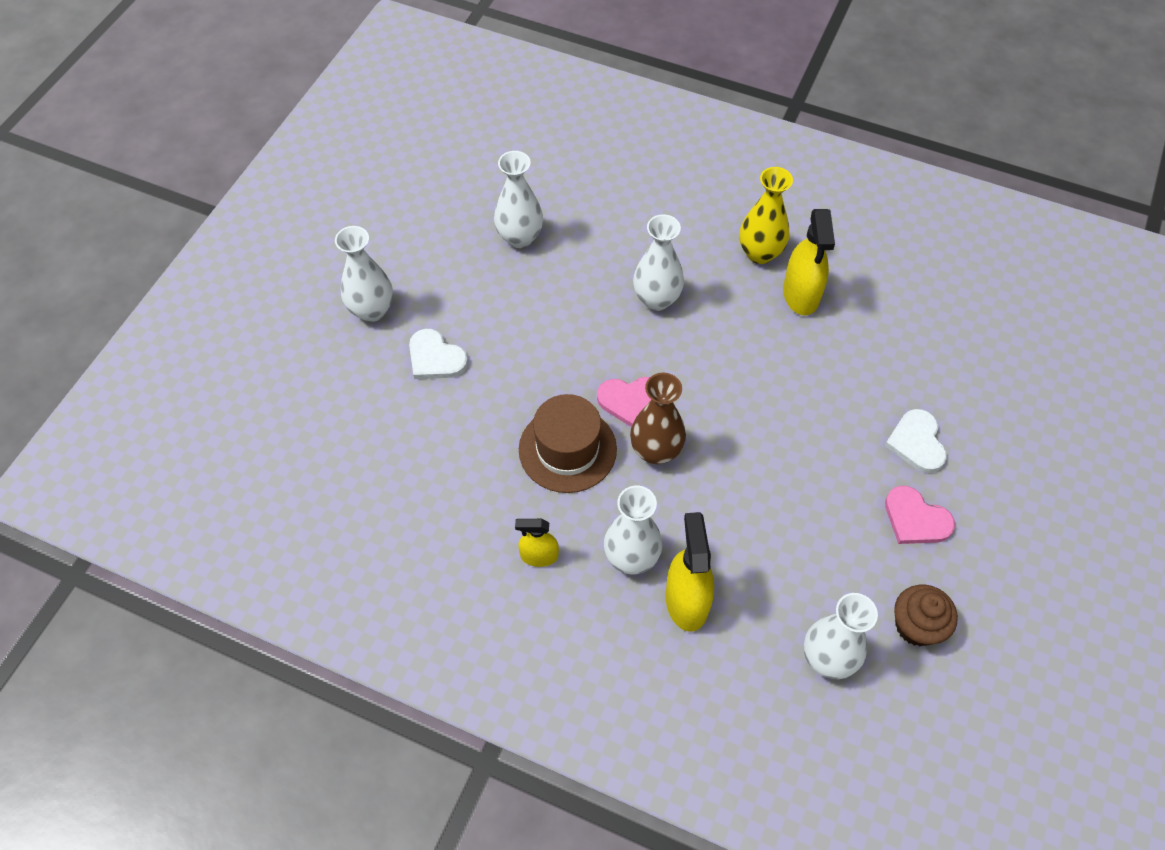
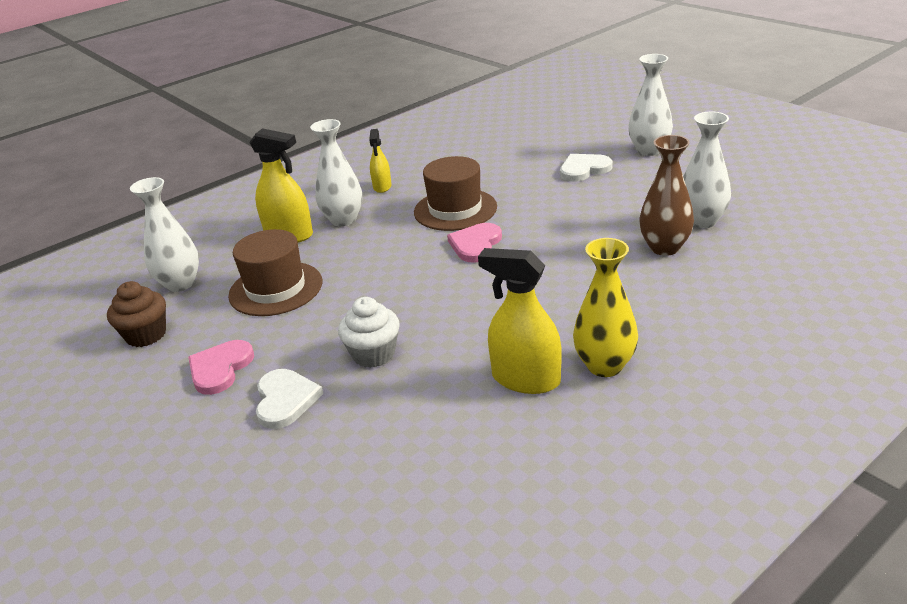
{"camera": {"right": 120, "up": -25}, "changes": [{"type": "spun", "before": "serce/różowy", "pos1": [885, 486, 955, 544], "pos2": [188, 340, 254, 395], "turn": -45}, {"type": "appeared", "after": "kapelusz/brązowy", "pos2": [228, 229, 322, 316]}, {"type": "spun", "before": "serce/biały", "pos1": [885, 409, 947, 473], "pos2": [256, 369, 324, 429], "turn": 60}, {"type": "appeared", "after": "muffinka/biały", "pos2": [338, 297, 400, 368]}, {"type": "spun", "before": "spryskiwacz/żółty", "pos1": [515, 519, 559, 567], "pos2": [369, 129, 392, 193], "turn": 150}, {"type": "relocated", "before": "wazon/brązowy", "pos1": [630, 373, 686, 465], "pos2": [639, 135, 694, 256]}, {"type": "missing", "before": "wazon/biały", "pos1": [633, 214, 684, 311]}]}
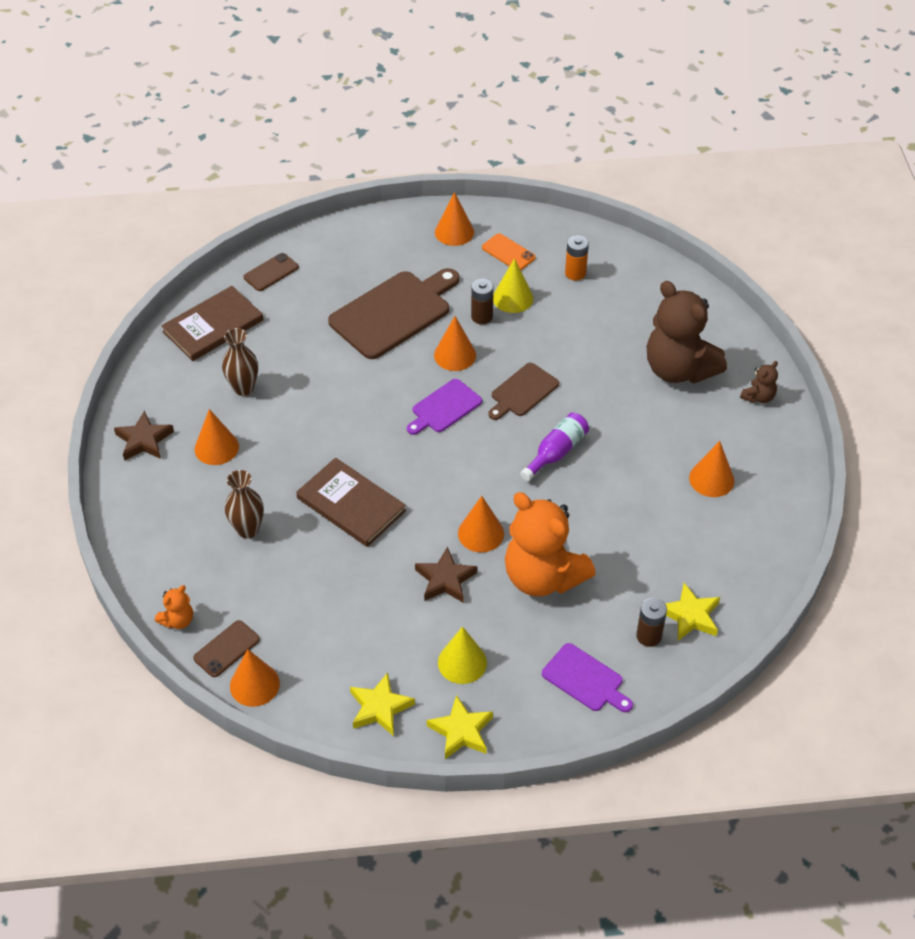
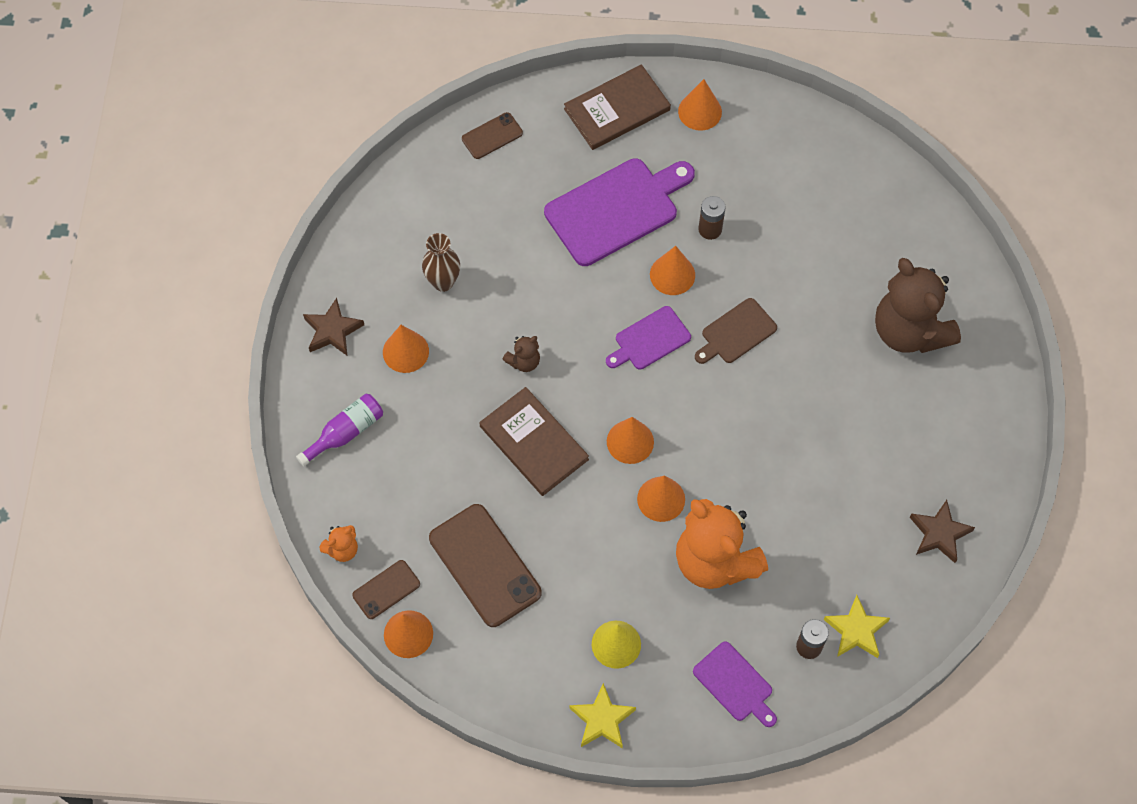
{"camera": {"right": 10, "up": 15}, "changes": [{"type": "relocated", "before": "butelka/fioletowy", "pos1": [520, 413, 589, 481], "pos2": [296, 394, 383, 466]}, {"type": "appeared", "after": "telefon/brązowy", "pos2": [429, 504, 541, 627]}, {"type": "relocated", "before": "miś/brązowy", "pos1": [740, 361, 778, 403], "pos2": [502, 336, 540, 372]}, {"type": "colour", "before": "deska do krojenia/brązowy", "after": "deska do krojenia/fioletowy", "pos1": [328, 268, 459, 359], "pos2": [544, 158, 695, 266]}, {"type": "relocated", "before": "książka/brązowy", "pos1": [161, 286, 263, 361], "pos2": [564, 64, 671, 150]}, {"type": "relocated", "before": "stożek/pomarańczowy", "pos1": [689, 441, 734, 497], "pos2": [607, 417, 654, 464]}, {"type": "relocated", "before": "gwiazda/brązowy", "pos1": [415, 547, 477, 602], "pos2": [910, 500, 975, 563]}, {"type": "missing", "before": "wazon/brązowy", "pos1": [225, 470, 264, 539]}, {"type": "missing", "before": "gwiazda/żółty", "pos1": [350, 673, 415, 736]}, {"type": "missing", "before": "telefon/pomarańczowy", "pos1": [482, 233, 536, 270]}, {"type": "missing", "before": "stożek/żółty", "pos1": [493, 258, 533, 313]}, {"type": "missing", "before": "bateria/pomarańczowy", "pos1": [565, 235, 589, 281]}]}
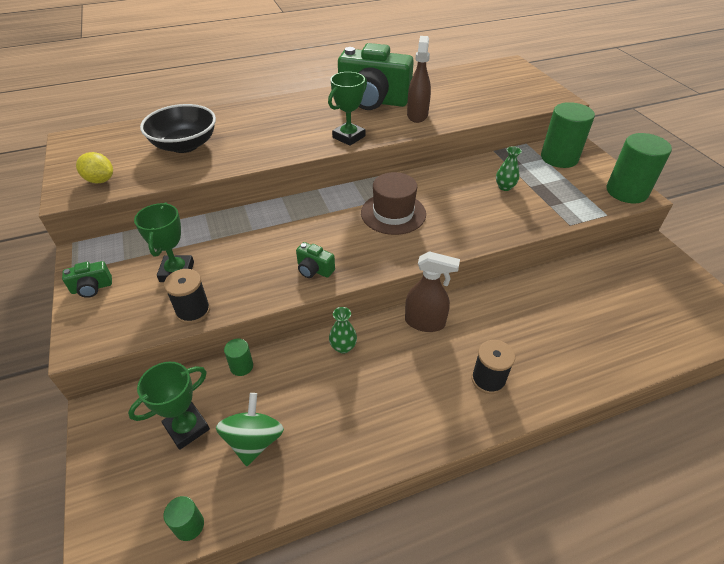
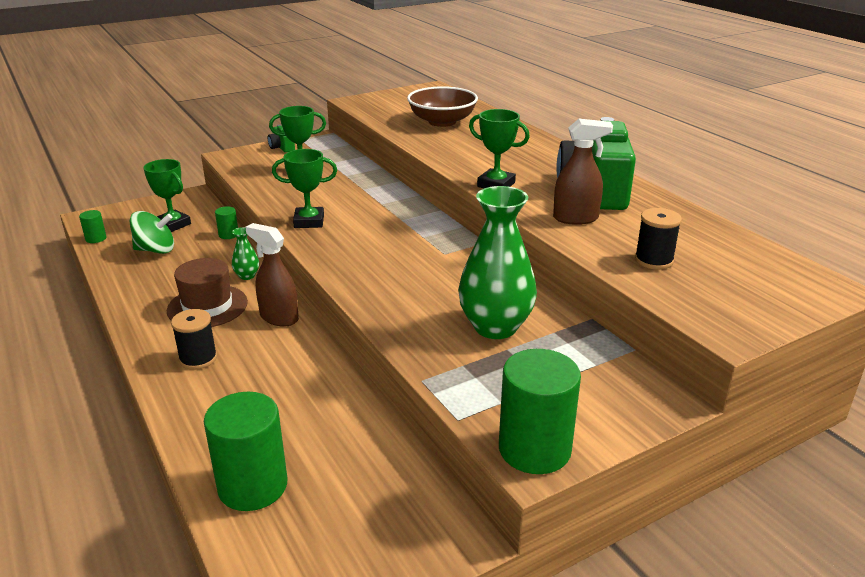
{"camera": {"right": 80, "up": -15}, "changes": [{"type": "relocated", "before": "kapelusz/brązowy", "pos1": [361, 172, 426, 235], "pos2": [167, 258, 248, 327]}, {"type": "relocated", "before": "walec/zielony", "pos1": [541, 102, 595, 168], "pos2": [204, 392, 287, 511]}, {"type": "spun", "before": "spryskiwacz/brązowy", "pos1": [405, 251, 460, 332], "pos2": [245, 223, 299, 327], "turn": 120}, {"type": "exchanged", "before": "aparat fotograficzny/zielony", "after": "puchar/zielony", "pos1": [296, 242, 335, 278], "pos2": [272, 149, 337, 228]}, {"type": "colour", "before": "miska/czarny", "after": "miska/brązowy", "pos1": [140, 104, 216, 153], "pos2": [407, 86, 478, 127]}, {"type": "size", "before": "wazon/zielony", "pos1": [496, 146, 522, 191], "pos2": [458, 186, 537, 339], "scale": 2.29}, {"type": "relocated", "before": "szpulka/czarny", "pos1": [164, 269, 210, 324], "pos2": [635, 208, 682, 270]}, {"type": "missing", "before": "cytryna/żółty", "pos1": [76, 152, 113, 184]}]}
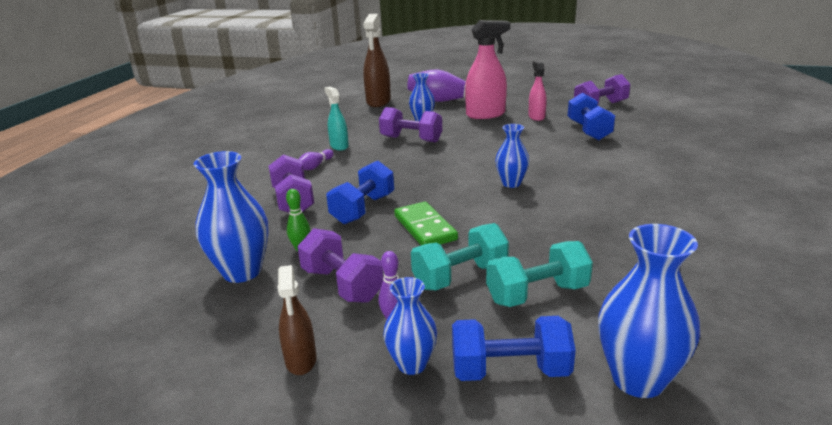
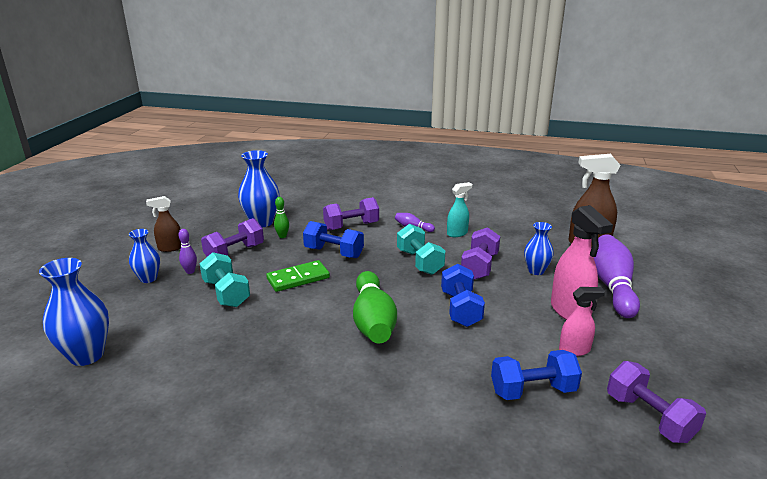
{"camera": {"right": 85, "up": 0}, "changes": [{"type": "exchanged", "before": "wazon/niebieski", "after": "kręgiel/zielony", "pos1": [495, 124, 529, 188], "pos2": [353, 271, 397, 343]}, {"type": "relocated", "before": "hantel/turkusowy", "pos1": [486, 241, 593, 307], "pos2": [397, 224, 445, 275]}, {"type": "relocated", "before": "hantel/niebieski", "pos1": [452, 316, 576, 381], "pos2": [441, 264, 485, 327]}]}
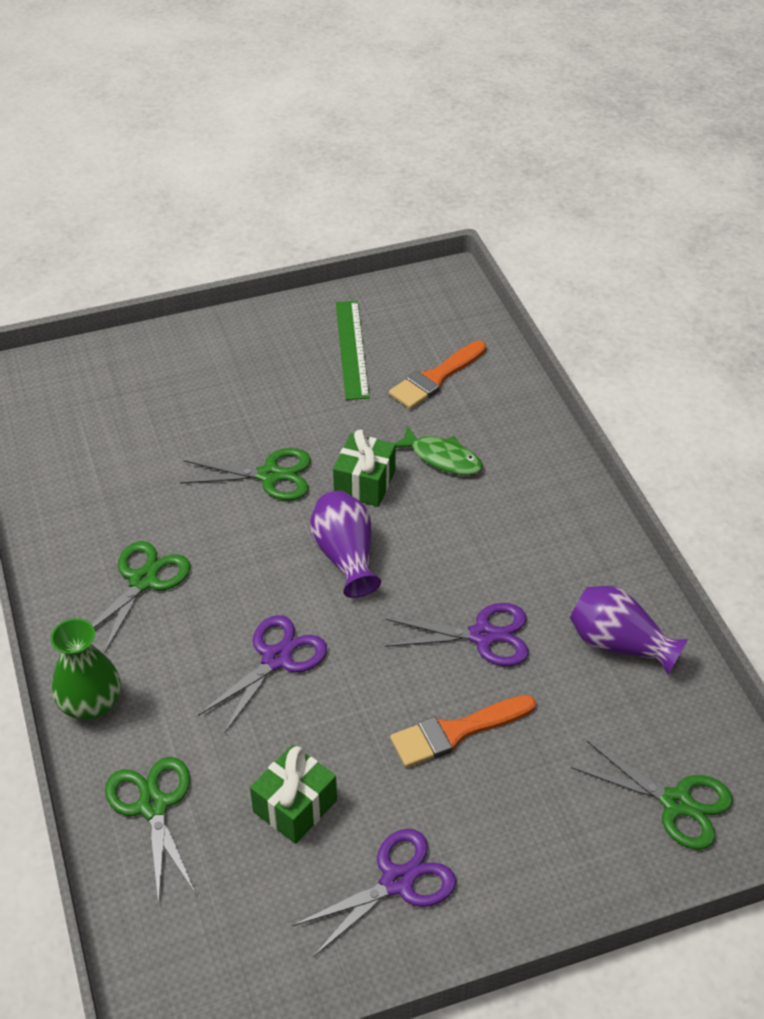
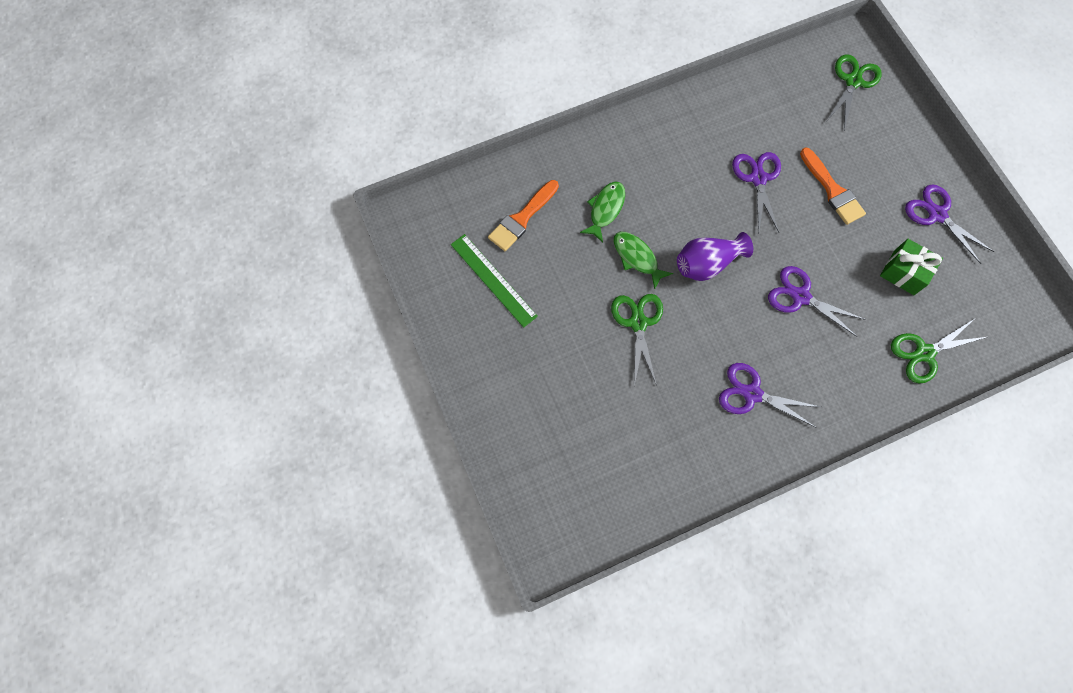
{"camera": {"right": -95, "up": 25}, "changes": [{"type": "spun", "before": "linijka/zielony", "pos1": [336, 301, 370, 400], "pos2": [451, 234, 538, 328], "turn": 60}, {"type": "spun", "before": "pędzel/pomarańczowy", "pos1": [389, 341, 486, 409], "pos2": [488, 180, 559, 251], "turn": 90}, {"type": "exchanged", "before": "prezent/zielony", "after": "ryba/zielony", "pos1": [333, 429, 396, 507], "pos2": [614, 232, 673, 290]}, {"type": "colour", "before": "nożyczki/zielony", "after": "nożyczki/fioletowy", "pos1": [92, 541, 190, 654], "pos2": [719, 363, 820, 427]}, {"type": "missing", "before": "wazon/zielony", "pos1": [51, 618, 121, 720]}, {"type": "missing", "before": "wazon/fioletowy", "pos1": [570, 586, 688, 675]}]}
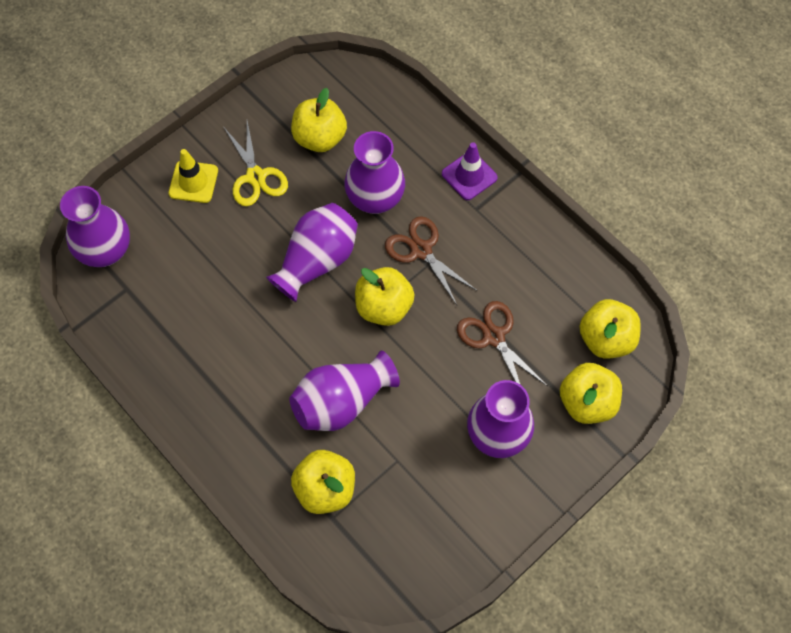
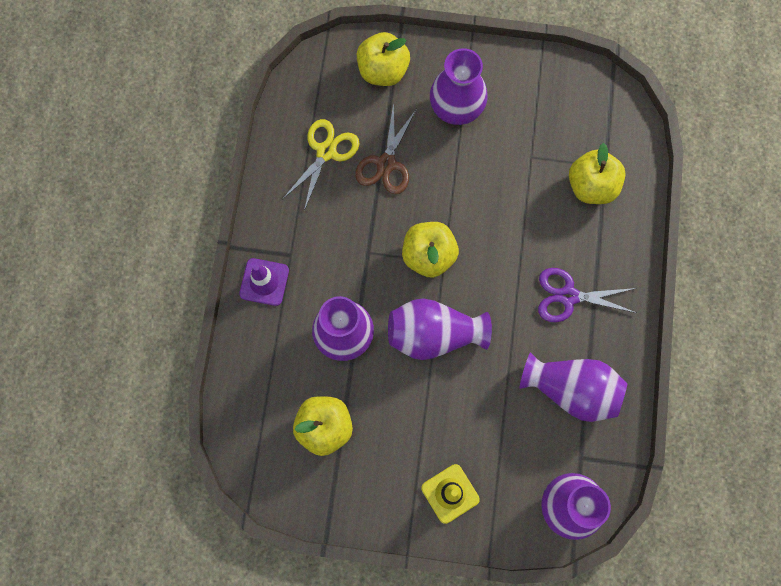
{"camera": {"right": -130, "up": 10}, "changes": [{"type": "relocated", "before": "nożyczki/żółty", "pos1": [224, 121, 288, 206], "pos2": [283, 119, 360, 211]}, {"type": "relocated", "before": "wazon/fioletowy", "pos1": [289, 351, 400, 431], "pos2": [519, 352, 628, 422]}, {"type": "appeared", "after": "nożyczki/fioletowy", "pos2": [538, 268, 637, 322]}, {"type": "missing", "before": "nożyczki/brązowy", "pos1": [385, 216, 476, 305]}, {"type": "missing", "before": "jabłko/żółty", "pos1": [579, 299, 641, 359]}]}
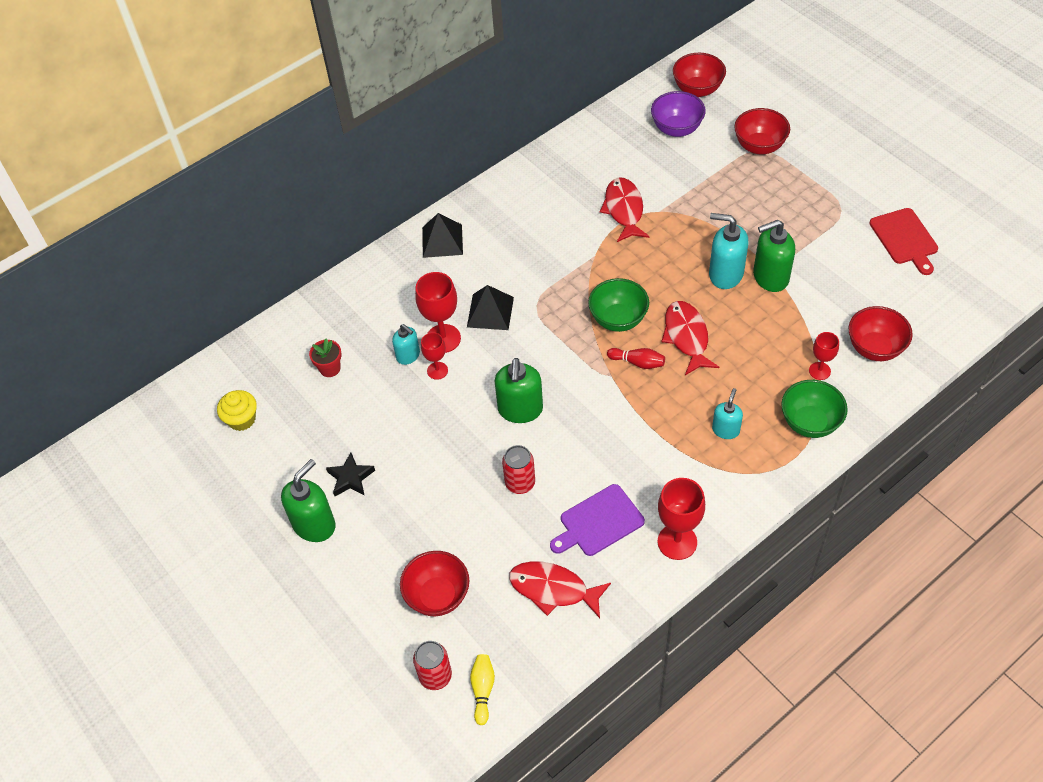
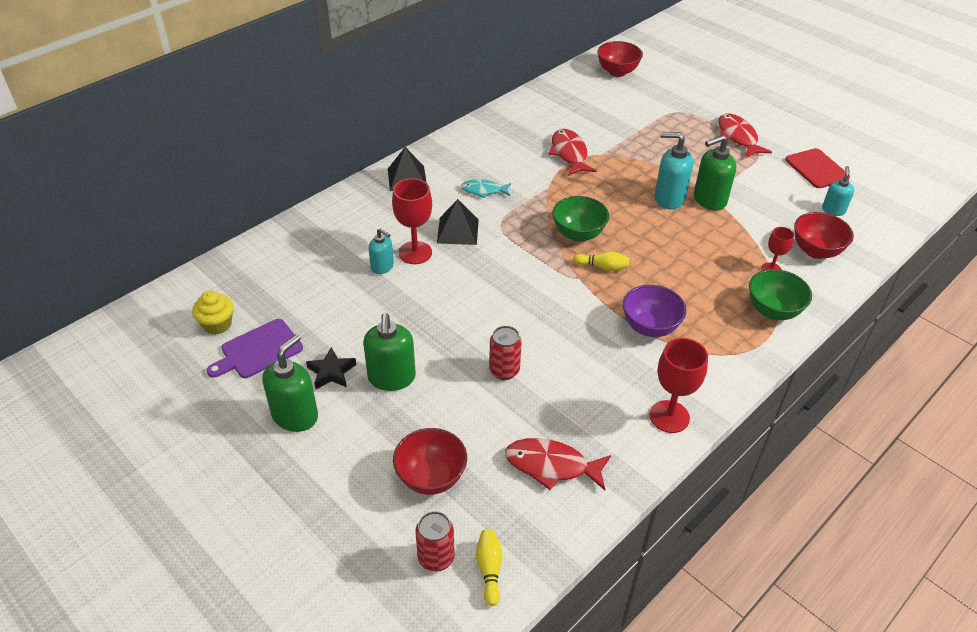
{"camera": {"right": -10, "up": -10}, "changes": [{"type": "relocated", "before": "deska do krojenia/fioletowy", "pos1": [550, 484, 645, 556], "pos2": [206, 319, 303, 378]}, {"type": "relocated", "before": "dozownik mydła/zielony", "pos1": [494, 358, 543, 423], "pos2": [363, 313, 416, 391]}, {"type": "appeared", "after": "ryba/turkusowy", "pos2": [461, 180, 511, 198]}, {"type": "colour", "before": "kręgiel/czerwony", "after": "kręgiel/żółty", "pos1": [607, 348, 665, 369], "pos2": [573, 252, 629, 271]}, {"type": "relocated", "before": "miska/fioletowy", "pos1": [651, 91, 706, 137], "pos2": [623, 285, 686, 337]}, {"type": "relocated", "before": "ryba/czerwony", "pos1": [661, 301, 719, 375], "pos2": [718, 113, 772, 158]}, {"type": "relocated", "before": "dozownik mydła/turkusowy", "pos1": [712, 388, 743, 439], "pos2": [822, 166, 854, 216]}, {"type": "missing", "before": "doniczka/czerwony", "pos1": [309, 338, 342, 377]}, {"type": "missing", "before": "kielich/czerwony", "pos1": [421, 332, 448, 380]}, {"type": "missing", "before": "miska/czerwony", "pos1": [734, 108, 790, 154]}]}
